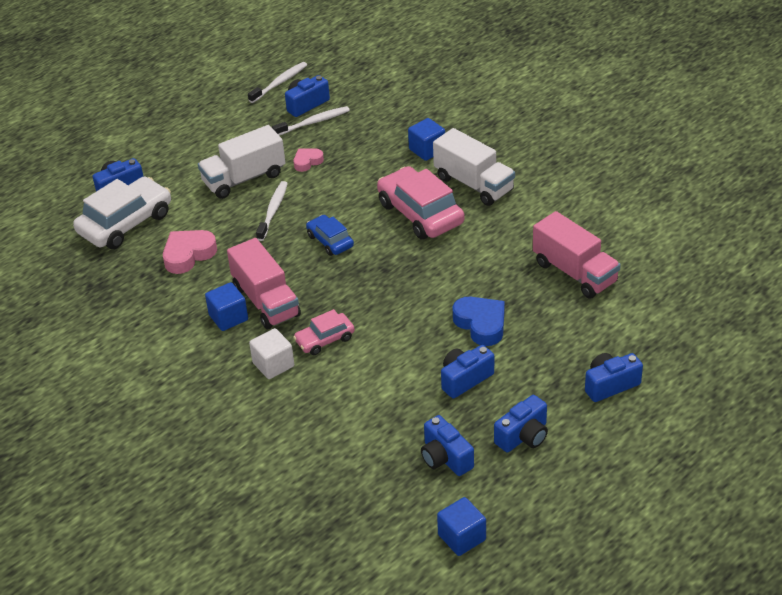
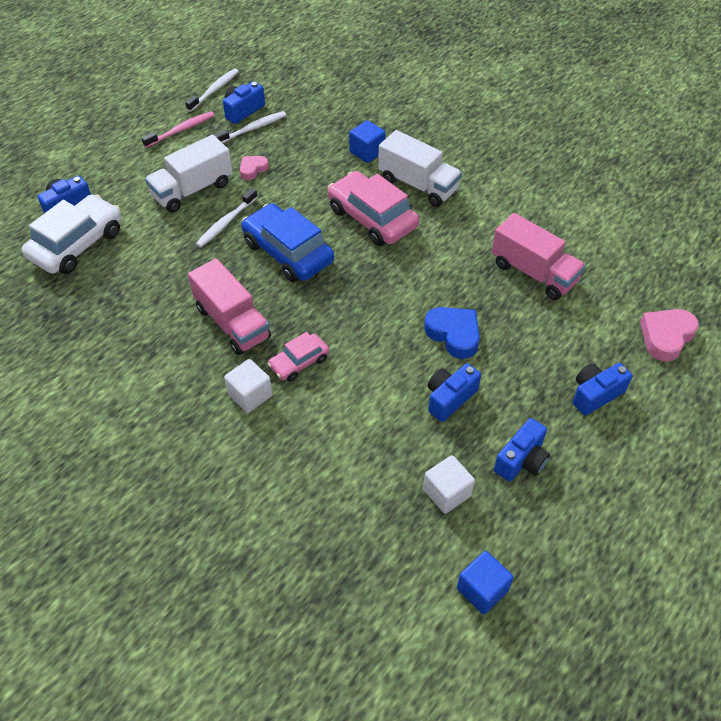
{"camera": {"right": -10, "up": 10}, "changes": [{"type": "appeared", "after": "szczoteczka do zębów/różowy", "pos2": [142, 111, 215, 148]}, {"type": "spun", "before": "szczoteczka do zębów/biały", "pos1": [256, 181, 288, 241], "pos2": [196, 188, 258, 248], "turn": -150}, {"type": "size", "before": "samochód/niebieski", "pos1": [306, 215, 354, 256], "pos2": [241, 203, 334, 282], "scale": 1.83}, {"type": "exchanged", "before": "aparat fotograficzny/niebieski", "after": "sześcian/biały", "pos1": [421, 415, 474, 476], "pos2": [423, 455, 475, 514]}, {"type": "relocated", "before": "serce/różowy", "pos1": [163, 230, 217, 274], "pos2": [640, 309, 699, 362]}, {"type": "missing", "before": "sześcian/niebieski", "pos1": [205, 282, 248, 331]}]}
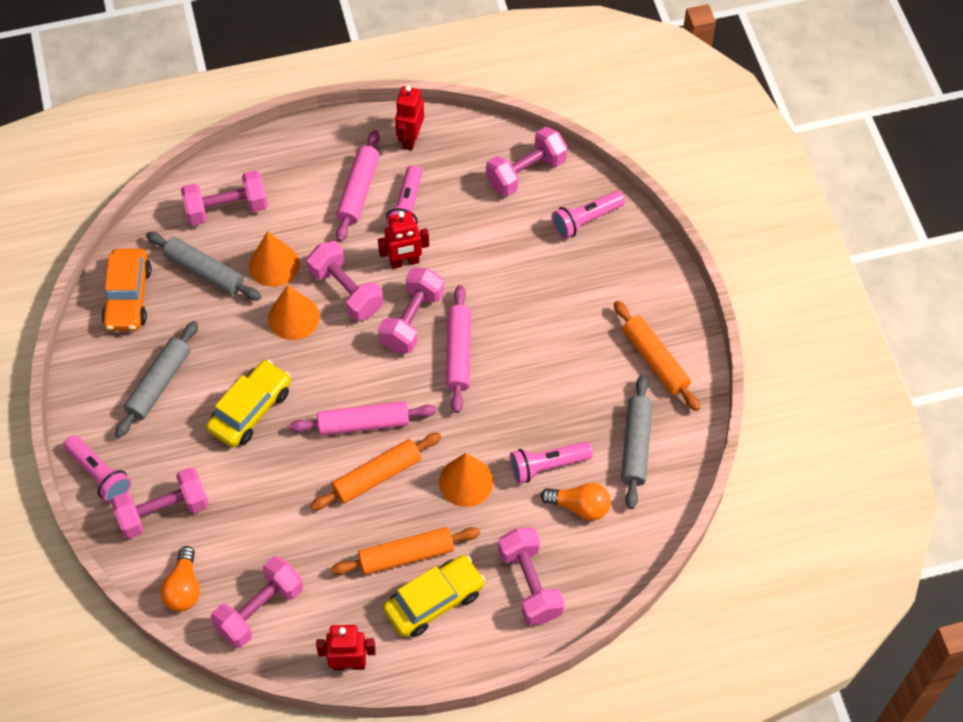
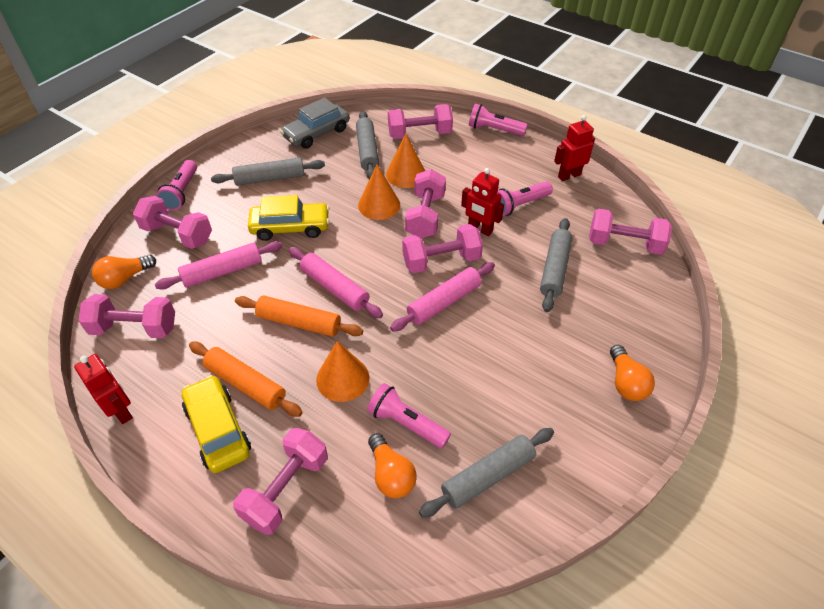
{"camera": {"right": 50, "up": -10}, "changes": [{"type": "relocated", "before": "wałek do ciasta/różowy", "pos1": [336, 130, 379, 242], "pos2": [155, 241, 283, 289]}, {"type": "spun", "before": "samochód/żółty", "pos1": [383, 555, 485, 637], "pos2": [182, 375, 251, 473], "turn": -135}, {"type": "colour", "before": "samochód/pomarańczowy", "after": "samochód/szary", "pos1": [101, 249, 152, 331], "pos2": [280, 97, 349, 149]}, {"type": "spun", "before": "hantel/różowy", "pos1": [181, 170, 268, 226], "pos2": [388, 104, 453, 139], "turn": -45}, {"type": "relocated", "before": "latarka/różowy", "pos1": [552, 191, 625, 239], "pos2": [469, 104, 528, 136]}, {"type": "appeared", "after": "wałek do ciasta/szary", "pos2": [540, 218, 573, 312]}, {"type": "appeared", "after": "żarówka/pomarańczowy", "pos2": [610, 345, 655, 401]}, {"type": "missing", "before": "wałek do ciasta/pomarańczowy", "pos1": [614, 301, 700, 411]}]}
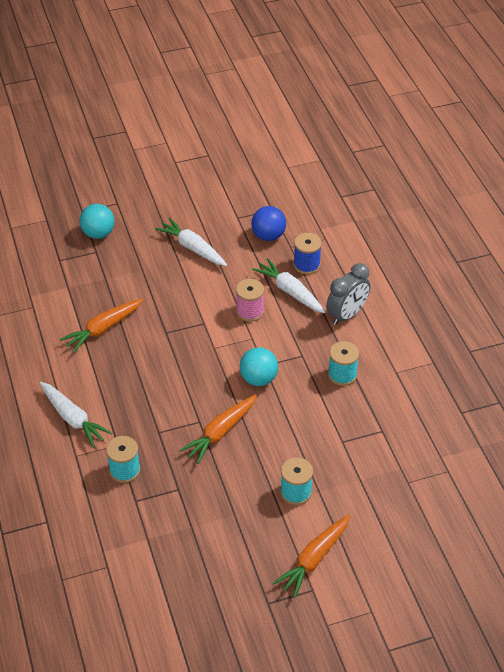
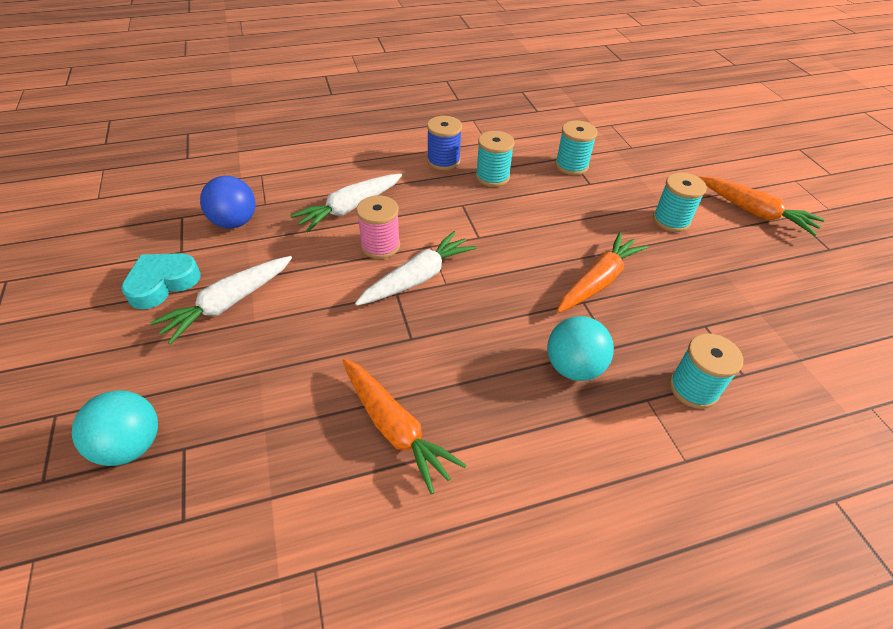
{"camera": {"right": -90, "up": 0}, "changes": [{"type": "appeared", "after": "serce/turkusowy", "pos2": [121, 253, 201, 309]}, {"type": "relocated", "before": "marchewka/biały", "pos1": [40, 382, 112, 448], "pos2": [355, 231, 476, 306]}, {"type": "relocated", "before": "szpulka/niebieski", "pos1": [293, 233, 322, 274], "pos2": [427, 116, 462, 170]}, {"type": "relocated", "before": "piłka/turkusowy", "pos1": [240, 347, 278, 386], "pos2": [547, 316, 614, 381]}, {"type": "appeared", "after": "szpulka/turkusowy", "pos2": [555, 121, 597, 175]}, {"type": "spun", "before": "marchewka/pomarańczowy", "pos1": [179, 395, 257, 464], "pos2": [557, 232, 648, 313], "turn": -90}, {"type": "missing", "before": "budzik/szary", "pos1": [326, 263, 370, 325]}]}
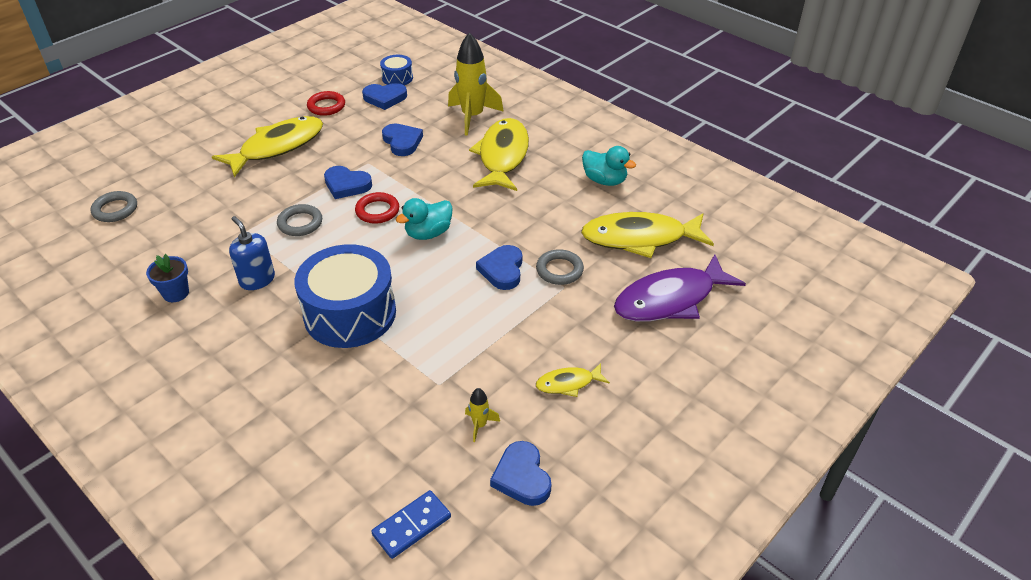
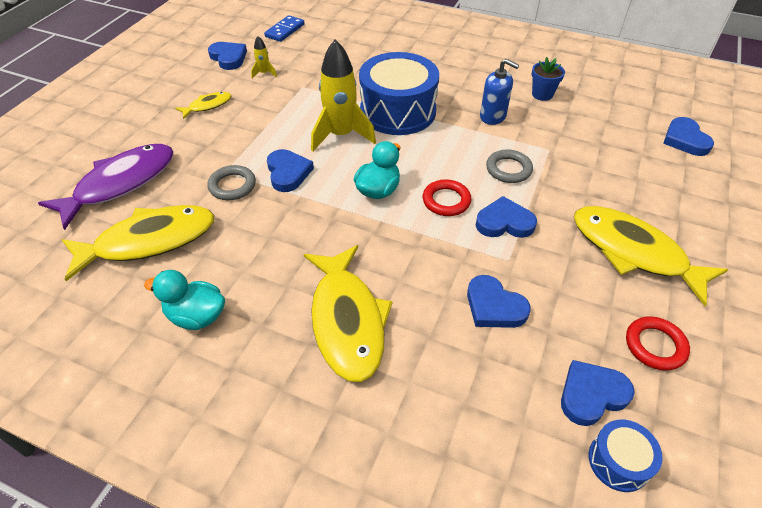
{"camera": {"right": 160, "up": 5}, "changes": [{"type": "relocated", "before": "rakieta/żółty", "pos1": [448, 33, 504, 136], "pos2": [311, 40, 376, 151]}, {"type": "spun", "before": "ryba/żółty", "pos1": [212, 116, 323, 177], "pos2": [574, 206, 728, 306], "turn": 105}, {"type": "exchanged", "before": "pierścień/szary", "after": "serce/niebieski", "pos1": [90, 191, 137, 222], "pos2": [663, 117, 714, 156]}]}
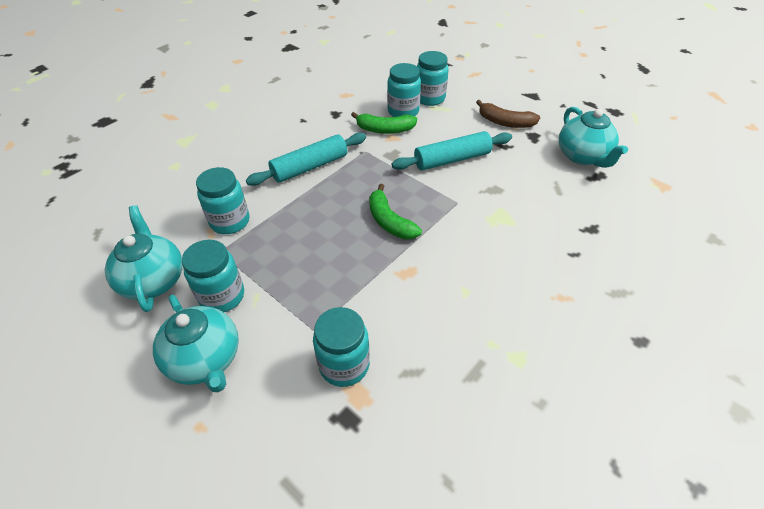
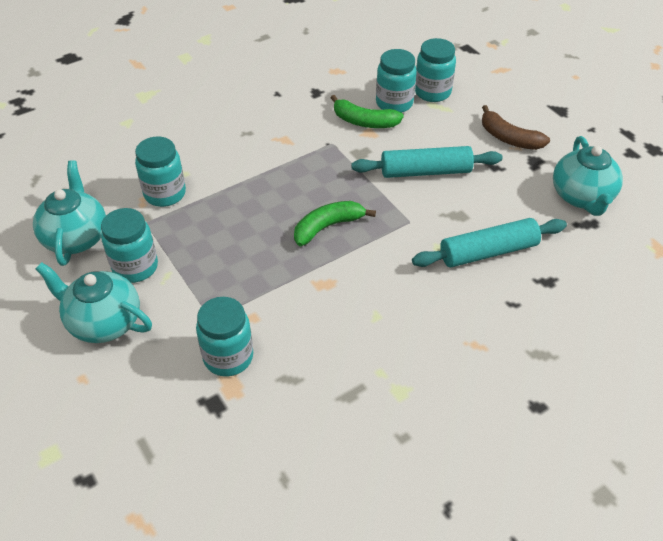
{"camera": {"right": 15, "up": 0}, "changes": [{"type": "spun", "before": "imbryk/turkusowy", "pos1": [153, 295, 239, 392], "pos2": [36, 262, 152, 343], "turn": 135}, {"type": "spun", "before": "banan/zielony", "pos1": [369, 184, 422, 239], "pos2": [294, 201, 376, 246], "turn": 75}, {"type": "relocated", "before": "wałek do ciasta/turkusowy", "pos1": [246, 133, 366, 186], "pos2": [412, 218, 567, 267]}]}
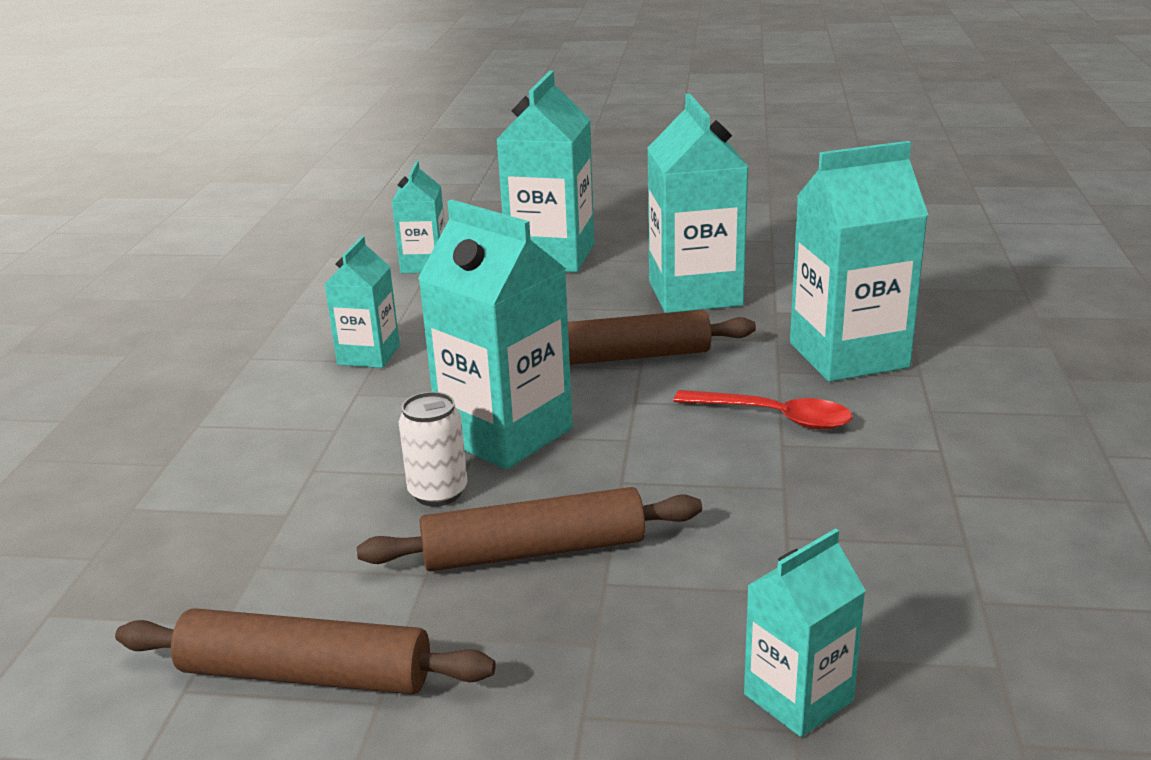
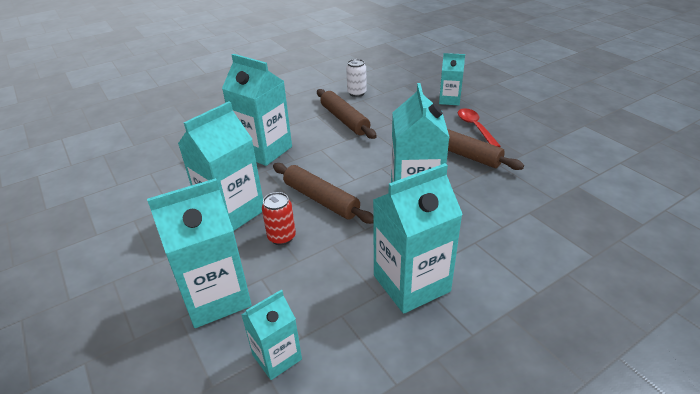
{"camera": {"right": -130, "up": 10}, "changes": [{"type": "appeared", "after": "puszka/czerwony", "pos2": [262, 192, 296, 245]}, {"type": "relocated", "before": "wałek do ciasta/brązowy", "pos1": [115, 608, 496, 694], "pos2": [317, 89, 377, 139]}, {"type": "relocated", "before": "puszka/biały", "pos1": [398, 392, 467, 506], "pos2": [346, 59, 367, 97]}, {"type": "size", "before": "karton mleka/turkusowy", "pos1": [324, 236, 400, 368], "pos2": [373, 163, 463, 314], "scale": 1.76}, {"type": "relocated", "before": "łyżka/czerwony", "pos1": [673, 390, 852, 430], "pos2": [458, 108, 501, 147]}]}
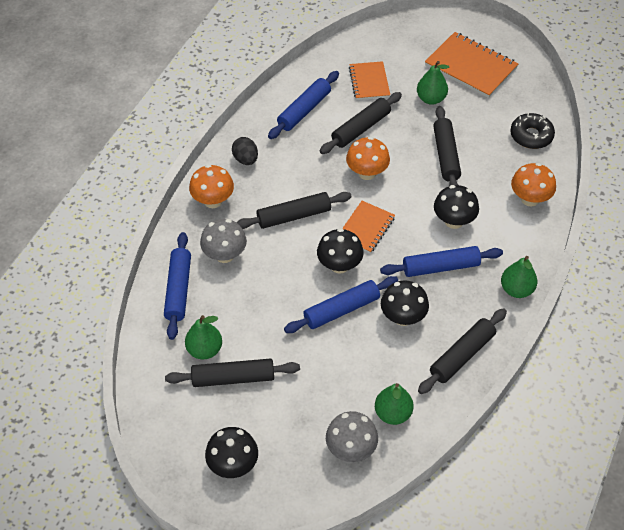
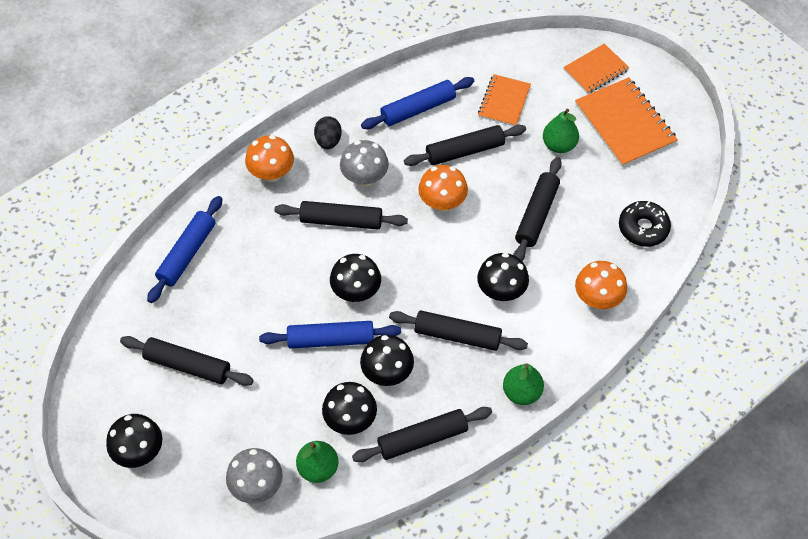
{"camera": {"right": 25, "up": 5}, "changes": [{"type": "appeared", "after": "grzyb/czarny", "pos2": [322, 382, 377, 435]}, {"type": "relocated", "before": "grzyb/szary", "pos1": [200, 219, 247, 263], "pos2": [340, 140, 389, 187]}, {"type": "colour", "before": "wałek do ciasta/niebieski", "after": "wałek do ciasta/czarny", "pos1": [380, 246, 503, 277], "pos2": [389, 311, 528, 351]}, {"type": "relocated", "before": "zeszyt/pomarańczowy", "pos1": [342, 201, 395, 253], "pos2": [563, 43, 629, 94]}, {"type": "missing", "before": "gruszka/zielony", "pos1": [185, 315, 222, 359]}]}
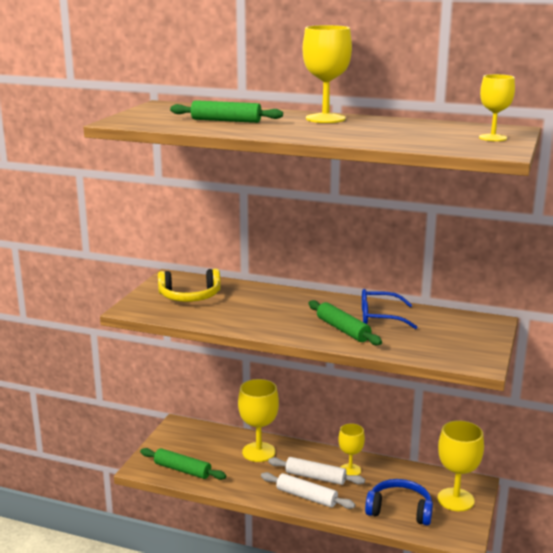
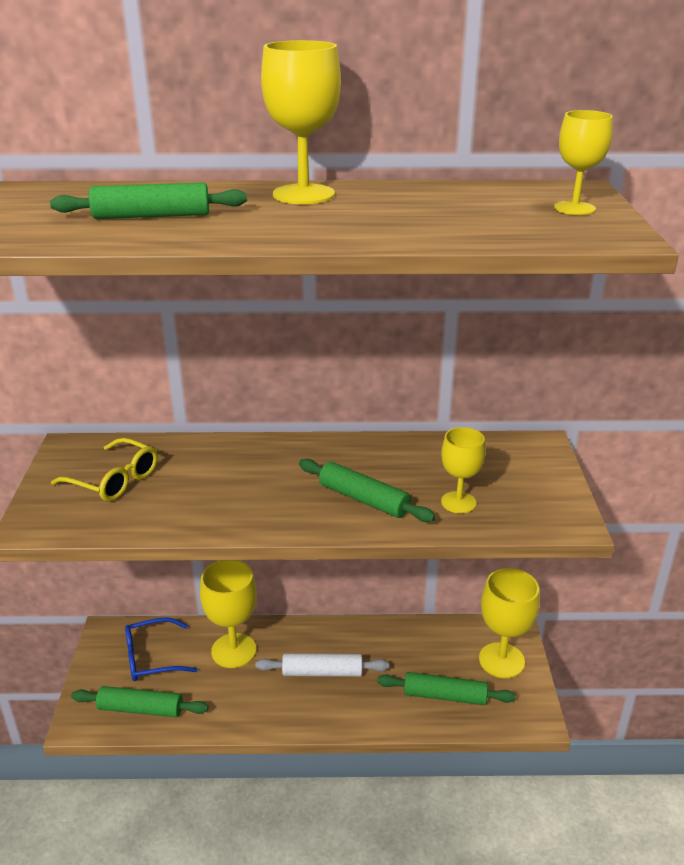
{"camera": {"right": -20, "up": 10}, "changes": [{"type": "exchanged", "before": "słuchawki/żółty", "after": "okulary/żółty", "pos1": [158, 269, 221, 302], "pos2": [51, 438, 158, 502]}, {"type": "relocated", "before": "okulary/niebieski", "pos1": [362, 289, 417, 329], "pos2": [125, 617, 198, 681]}, {"type": "exchanged", "before": "słuchawki/niebieski", "after": "wałek do ciasta/zielony", "pos1": [365, 479, 433, 525], "pos2": [377, 672, 516, 705]}, {"type": "relocated", "before": "kielich/żółty", "pos1": [338, 423, 365, 475], "pos2": [441, 427, 486, 513]}, {"type": "missing", "before": "wałek do ciasta/biały", "pos1": [261, 472, 355, 509]}]}
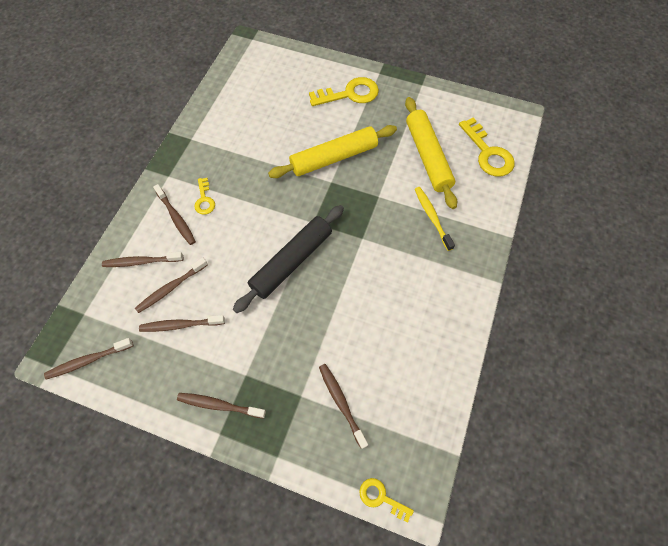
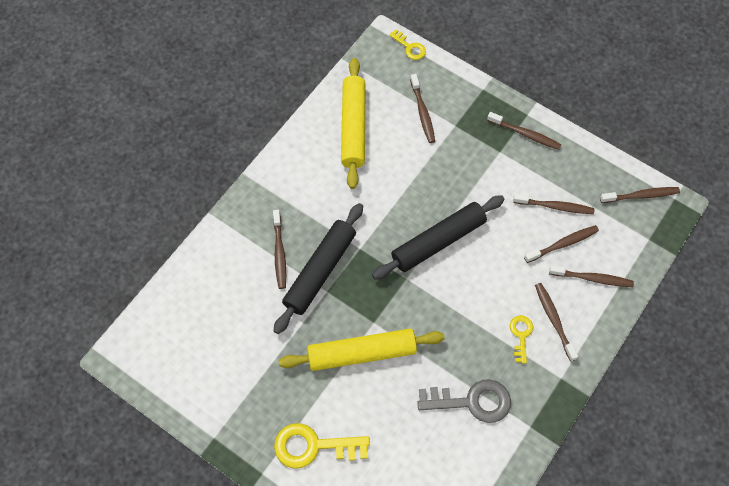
{"camera": {"right": -165, "up": 0}, "changes": [{"type": "appeared", "after": "wałek do ciasta/czarny", "pos2": [273, 203, 363, 334]}, {"type": "colour", "before": "szczoteczka do zębów/żółty", "after": "szczoteczka do zębów/brązowy", "pos1": [415, 187, 455, 251], "pos2": [273, 210, 286, 289]}, {"type": "relocated", "before": "wałek do ciasta/żółty", "pos1": [405, 97, 457, 209], "pos2": [341, 58, 366, 189]}, {"type": "appeared", "after": "klucz/szary", "pos2": [417, 379, 511, 423]}, {"type": "missing", "before": "klucz/żółty", "pos1": [459, 118, 515, 177]}]}
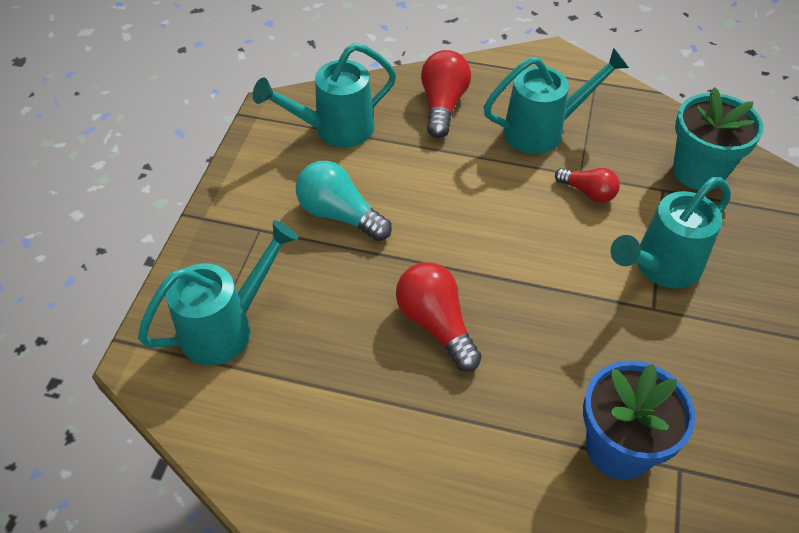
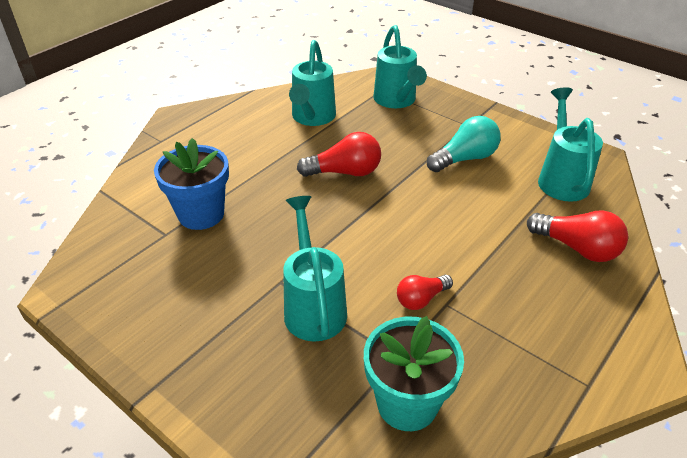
{"camera": {"right": 115, "up": -10}, "changes": [{"type": "relocated", "before": "konewka/turkusowy", "pos1": [484, 48, 629, 154], "pos2": [289, 40, 336, 126]}]}
